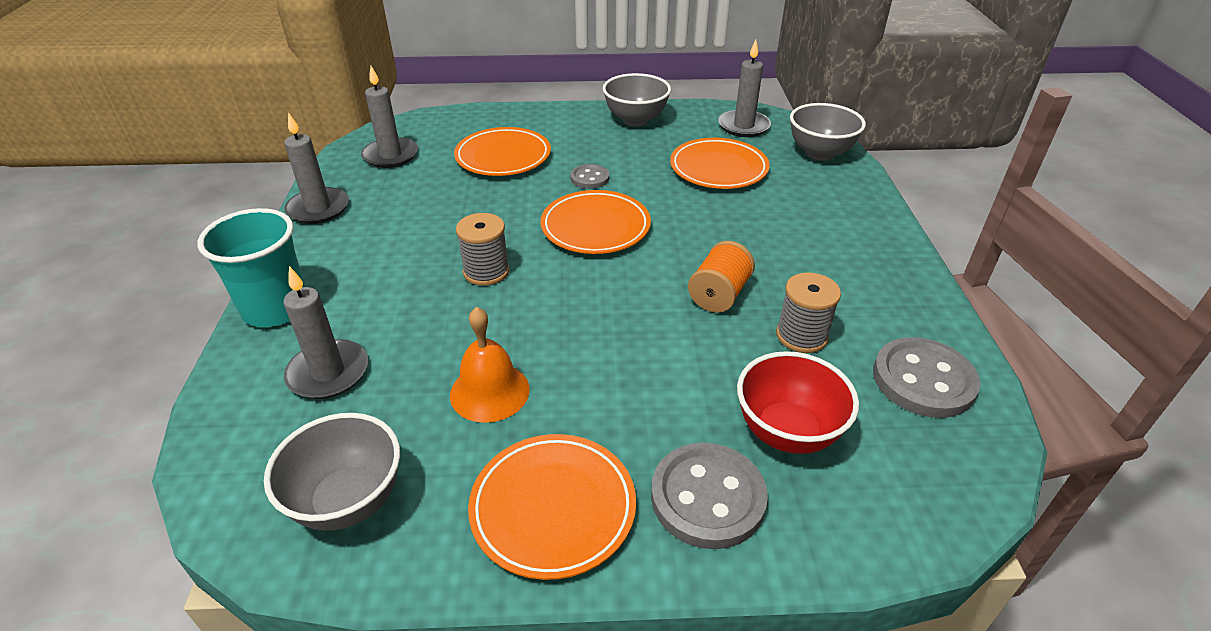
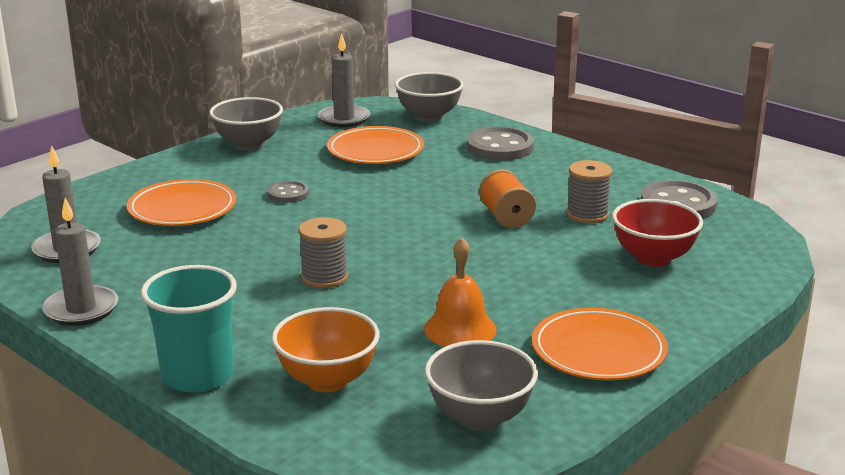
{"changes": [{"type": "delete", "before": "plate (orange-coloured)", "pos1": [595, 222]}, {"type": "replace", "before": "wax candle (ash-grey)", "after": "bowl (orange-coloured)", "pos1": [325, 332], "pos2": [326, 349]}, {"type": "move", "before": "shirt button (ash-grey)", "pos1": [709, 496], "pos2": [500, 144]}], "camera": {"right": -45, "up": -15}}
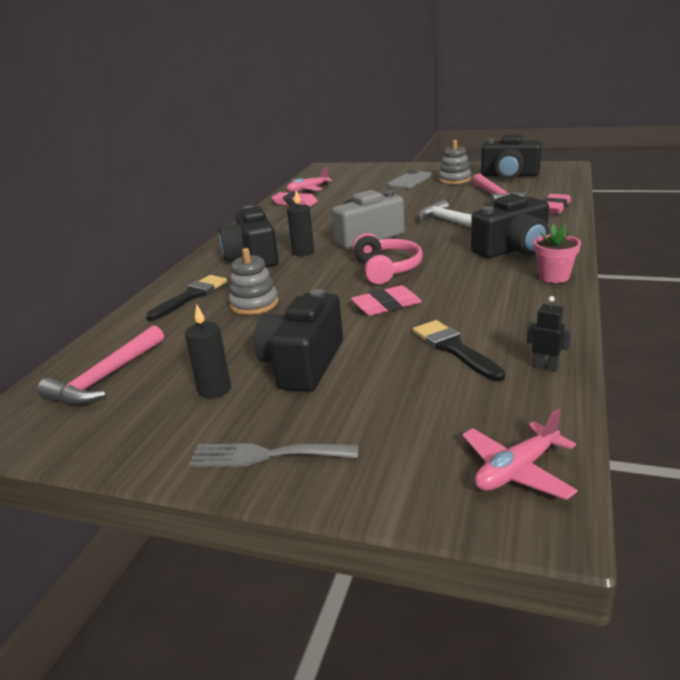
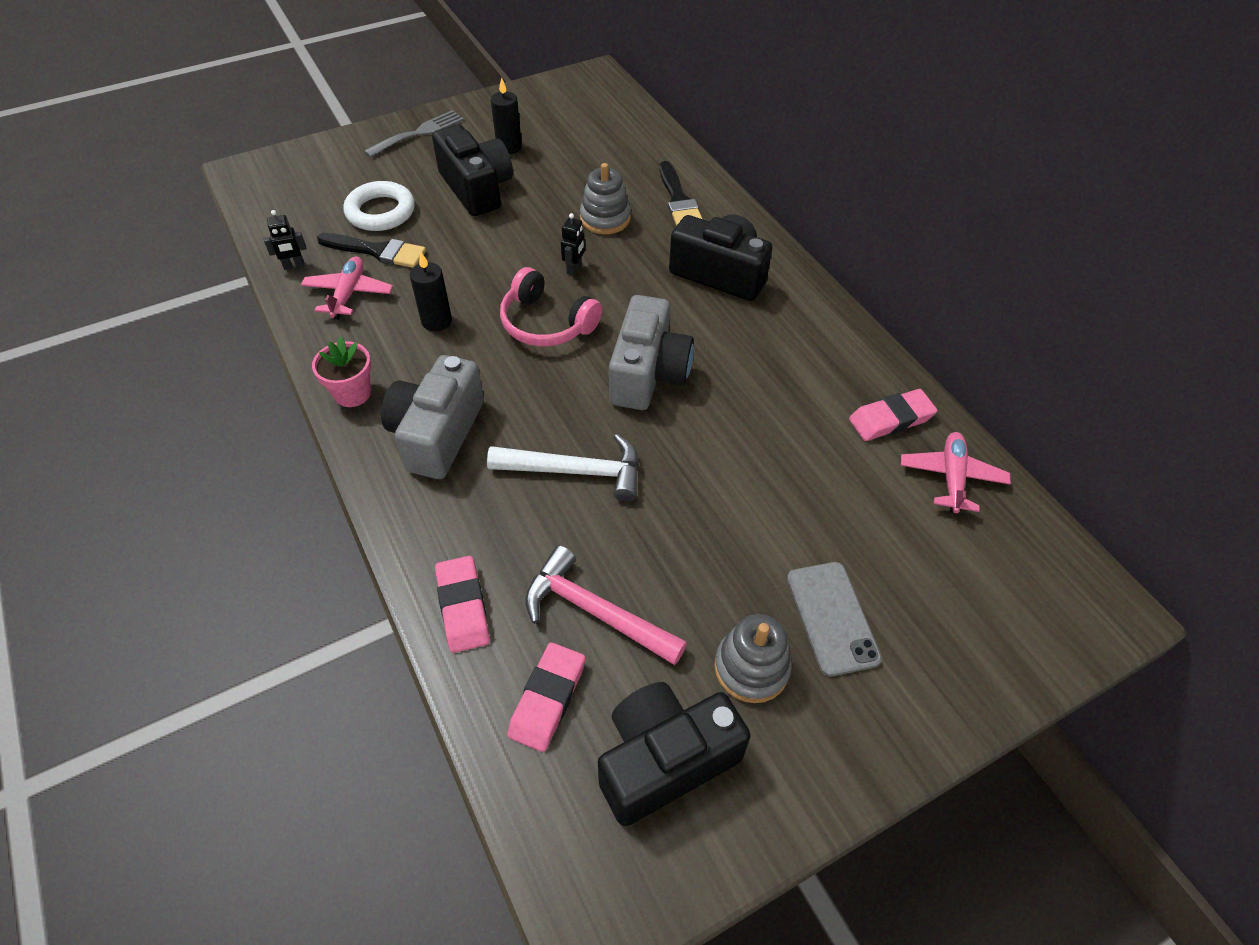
{"changes": [{"type": "move", "before": "wax candle (ebony)", "pos1": [300, 223], "pos2": [431, 291]}, {"type": "recolor", "before": "photo camera (ebony)", "after": "photo camera (ash-grey)", "pos1": [510, 226], "pos2": [432, 417]}, {"type": "move", "before": "gum eraser (rosy)", "pos1": [386, 300], "pos2": [546, 697]}, {"type": "delete", "before": "claw hammer (rosy)", "pos1": [100, 365]}, {"type": "move", "before": "aeroplane (rosy)", "pos1": [520, 454], "pos2": [347, 288]}, {"type": "insert", "after": "hoop (pure white)", "pos2": [379, 206]}, {"type": "insert", "after": "robot (ebony)", "pos2": [573, 244]}], "camera": {"right": 130, "up": 25}}
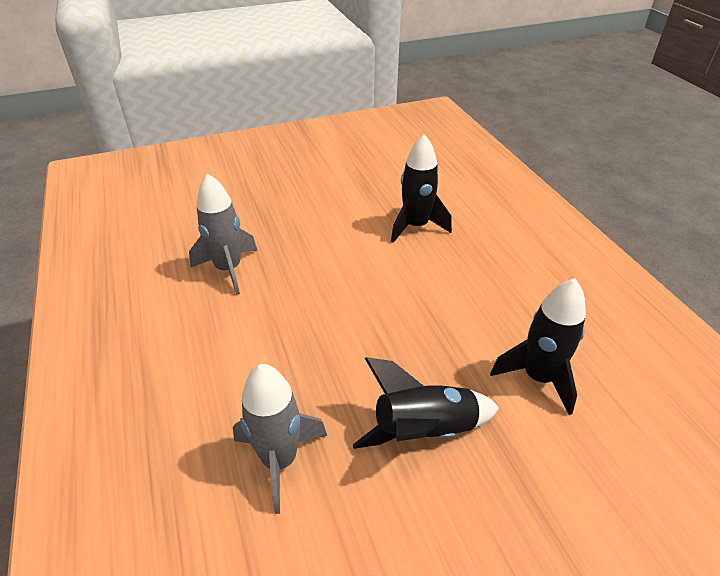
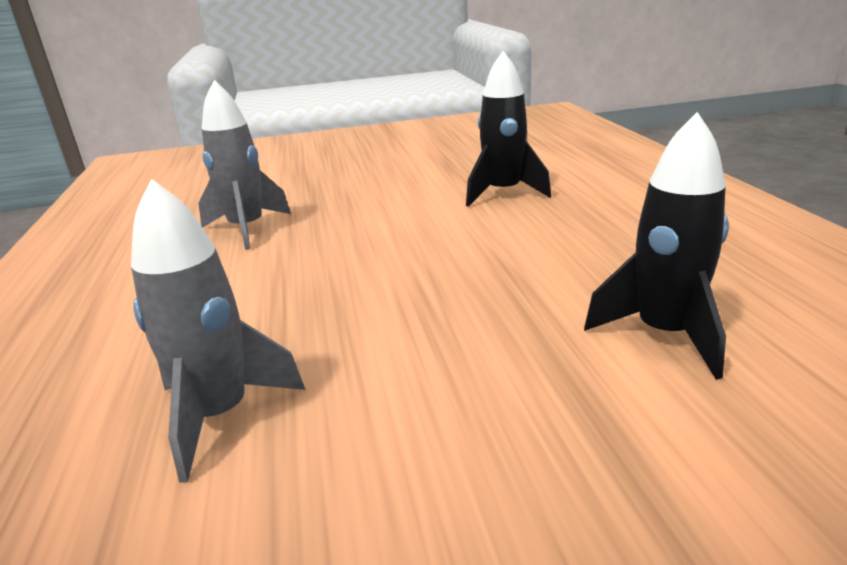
{"changes": [{"type": "delete", "before": "spaceship (ebony)", "pos1": [426, 403]}], "camera": {"right": 10, "up": -15}}
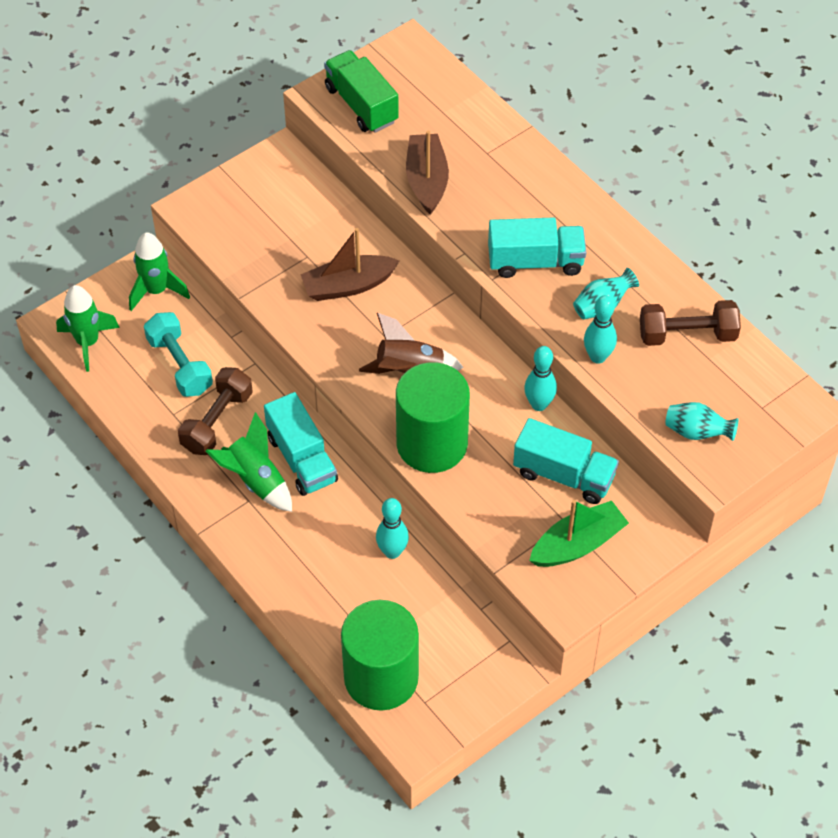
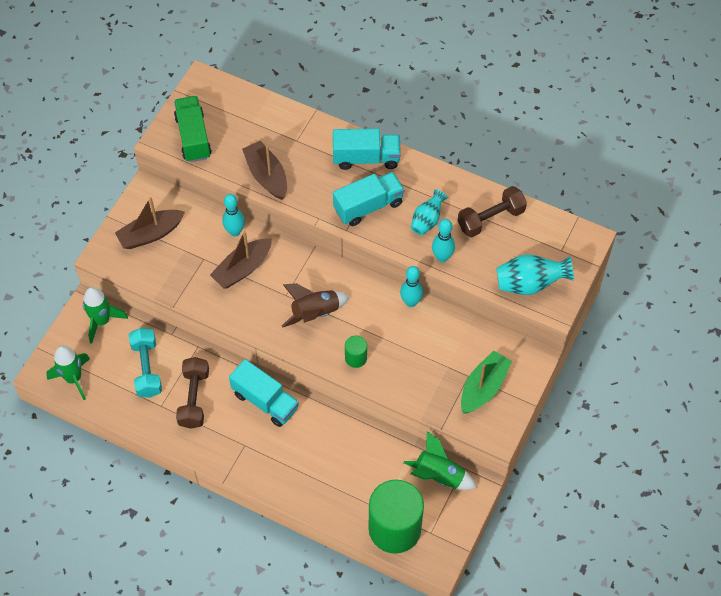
{"changes": [{"type": "rotate", "before": "lorry (leaf-green)", "pos1": [361, 91], "pos2": [193, 129], "turn": 45}, {"type": "rotate", "before": "free weight (turquoise)", "pos1": [178, 354], "pos2": [145, 363], "turn": 45}, {"type": "resize", "before": "cylinder shape (leaf-green)", "pos1": [433, 417], "pos2": [356, 352], "scale": 0.43}, {"type": "resize", "before": "tall vase (turquoise)", "pos1": [701, 421], "pos2": [535, 274], "scale": 1.54}, {"type": "move", "before": "spaceship (leaf-green)", "pos1": [249, 462], "pos2": [440, 460]}, {"type": "move", "before": "lorry (turquoise)", "pos1": [566, 461], "pos2": [367, 149]}, {"type": "move", "before": "bowling pin (turquoise)", "pos1": [392, 528], "pos2": [233, 215]}, {"type": "insert", "after": "toy boat (russet)", "pos2": [150, 223]}], "camera": {"right": -25, "up": 5}}
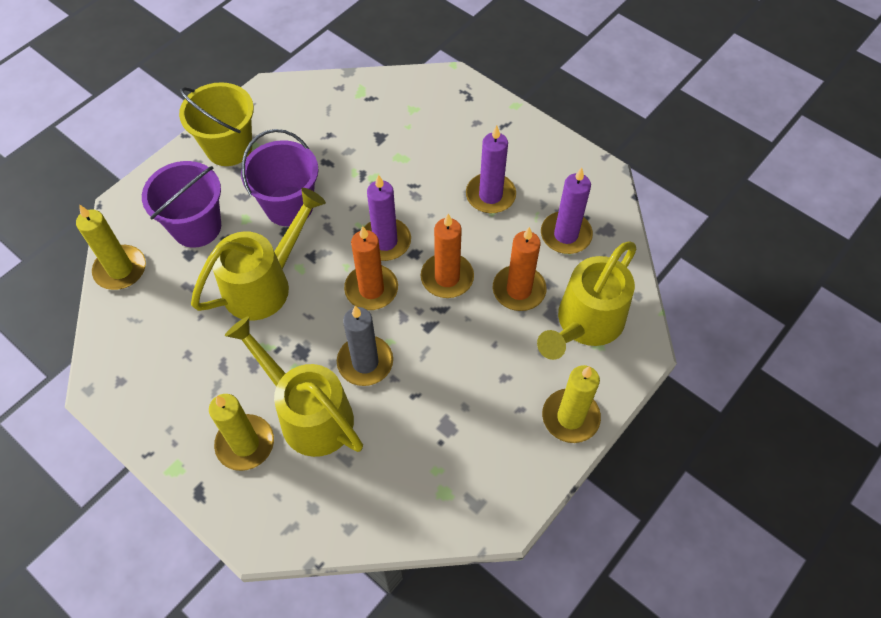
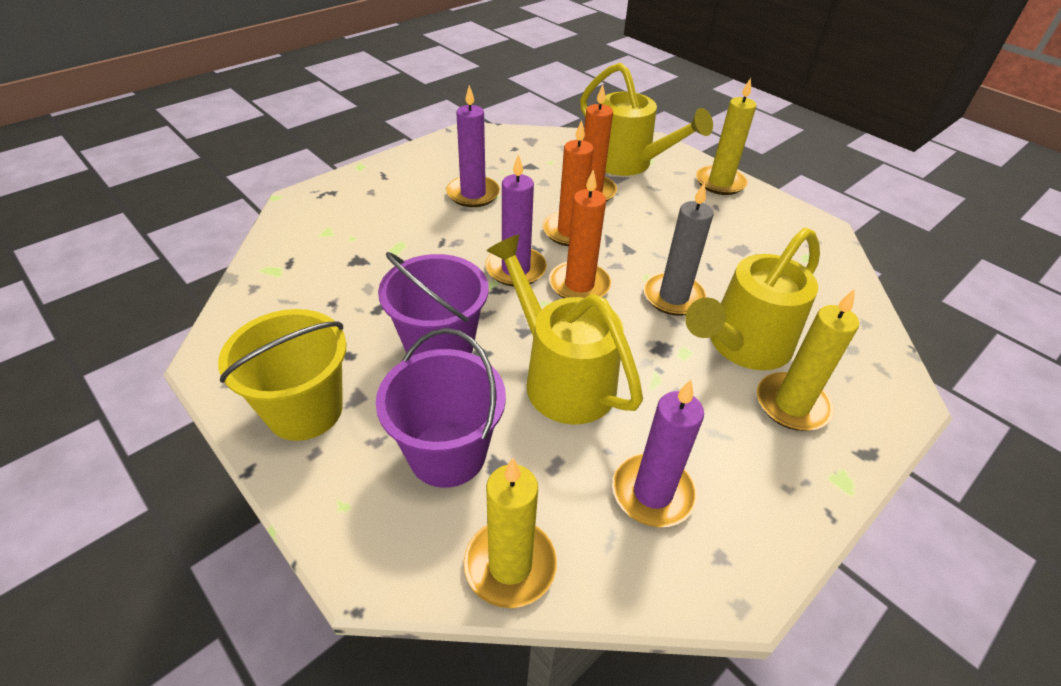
{"changes": [{"type": "move", "before": "wax candle (royal purple)", "pos1": [567, 211], "pos2": [658, 453]}], "camera": {"right": -85, "up": -15}}
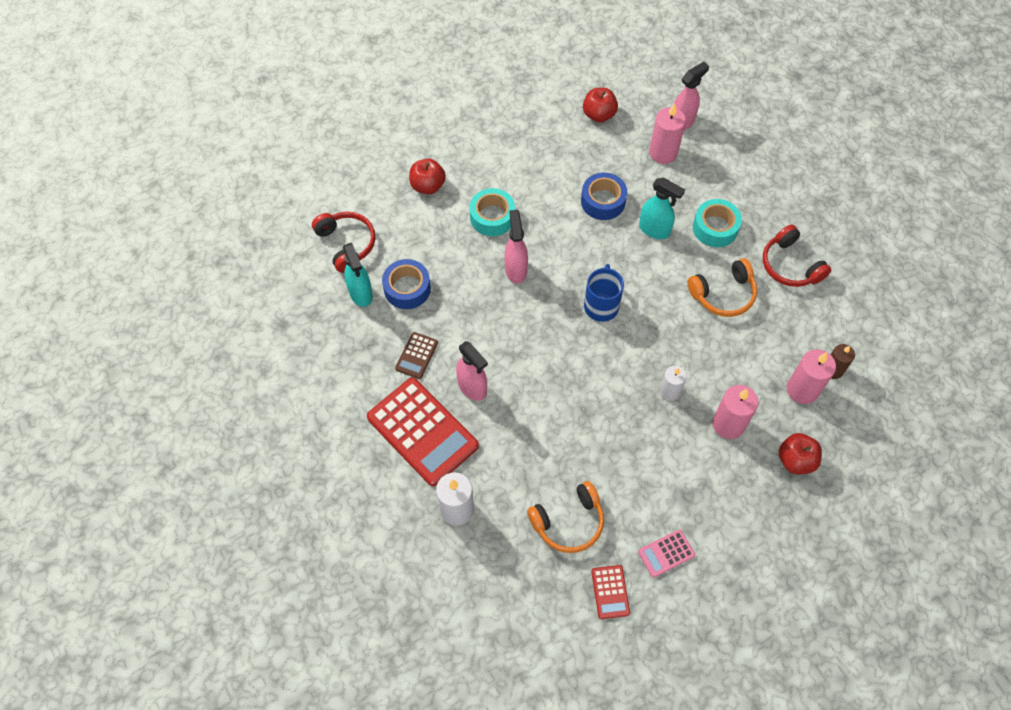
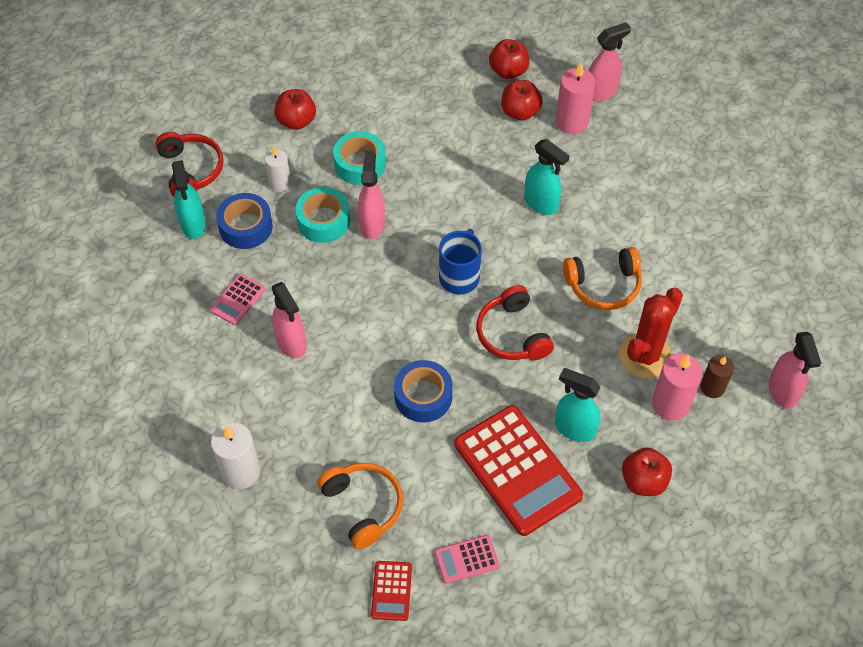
{"changes": [{"type": "move", "before": "sticky tape (cobalt)", "pos1": [604, 196], "pos2": [423, 391]}, {"type": "move", "before": "sticky tape (turquoise)", "pos1": [717, 223], "pos2": [322, 215]}, {"type": "move", "before": "headset (red)", "pos1": [797, 256], "pos2": [515, 322]}, {"type": "recolor", "before": "calculator (russet)", "after": "calculator (rosy)", "pos1": [416, 355], "pos2": [237, 299]}, {"type": "move", "before": "wax candle (pure white)", "pos1": [673, 383], "pos2": [277, 169]}, {"type": "move", "before": "calculator (red)", "pos1": [423, 432], "pos2": [518, 470]}, {"type": "replace", "before": "wax candle (rosy)", "after": "spray bottle (turquoise)", "pos1": [735, 412], "pos2": [577, 405]}, {"type": "rotate", "before": "headset (orange-coloured)", "pos1": [565, 517], "pos2": [360, 506], "turn": -105}, {"type": "insert", "after": "apple (red)", "pos2": [522, 100]}, {"type": "insert", "after": "cactus (red)", "pos2": [651, 333]}, {"type": "insert", "after": "spray bottle (rosy)", "pos2": [795, 370]}], "camera": {"right": 10, "up": -5}}
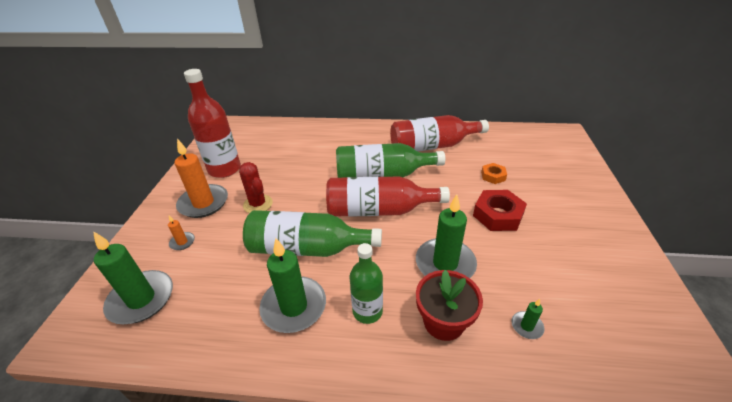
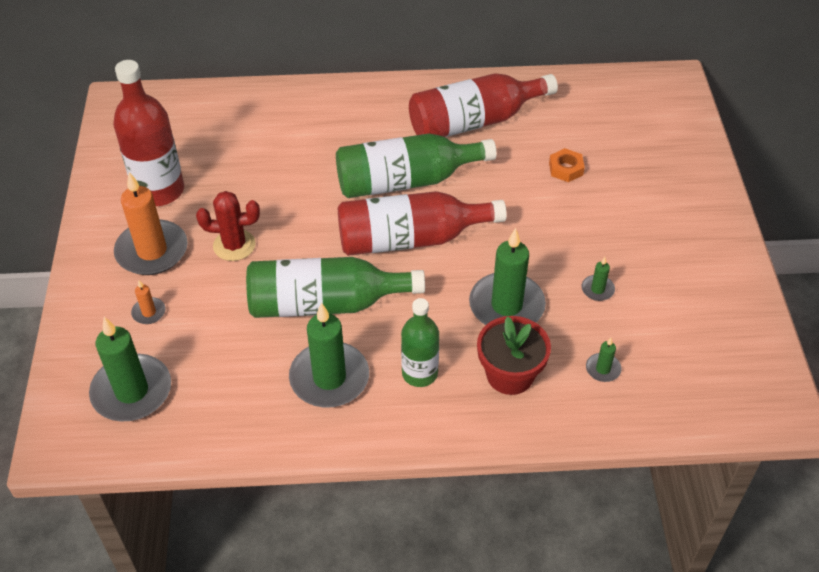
{"changes": [{"type": "rotate", "before": "cactus (red)", "pos1": [256, 187], "pos2": [228, 226], "turn": -45}, {"type": "delete", "before": "nut (red)", "pos1": [500, 210]}, {"type": "insert", "after": "wax candle (leaf-green)", "pos2": [598, 279]}], "camera": {"right": -10, "up": 10}}
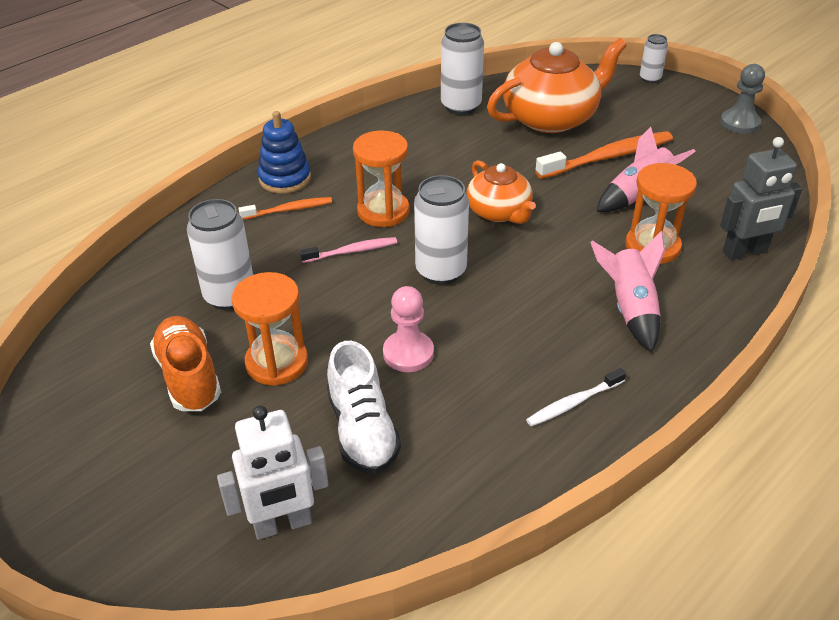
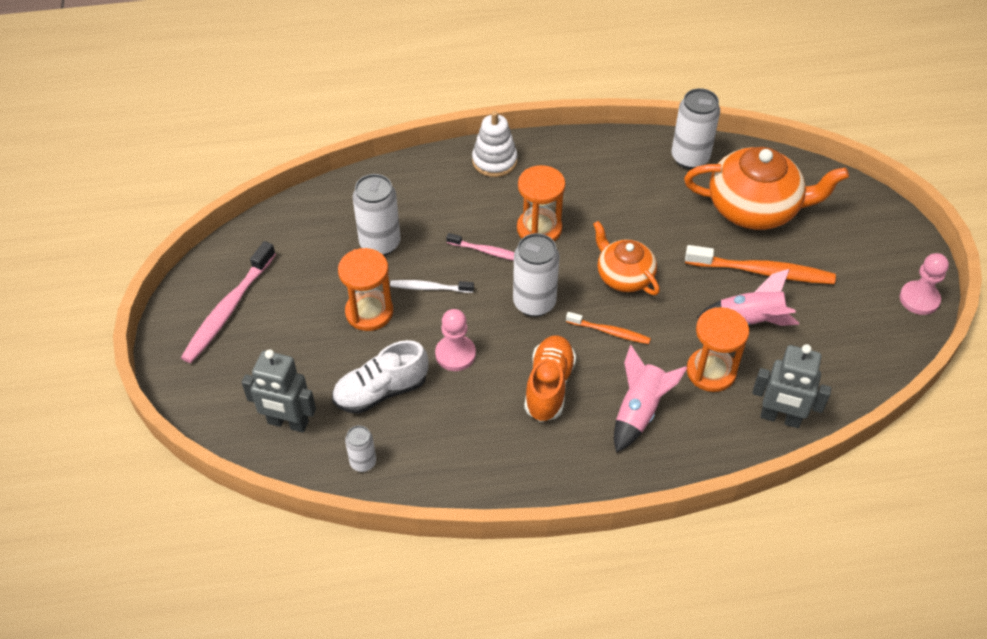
{"changes": [{"type": "move", "before": "can (pure white)", "pos1": [654, 58], "pos2": [360, 448]}, {"type": "recolor", "before": "chess pawn (ash-grey)", "after": "chess pawn (rosy)", "pos1": [742, 99], "pos2": [924, 284]}, {"type": "recolor", "before": "ring stacker (cobalt)", "after": "ring stacker (pure white)", "pos1": [284, 152], "pos2": [495, 144]}, {"type": "rotate", "before": "teapot (orange-coloured)", "pos1": [501, 192], "pos2": [626, 258], "turn": 135}, {"type": "move", "before": "tooth brush (orange-coloured)", "pos1": [285, 208], "pos2": [608, 328]}, {"type": "move", "before": "sneaker (orange-coloured)", "pos1": [185, 363], "pos2": [550, 378]}, {"type": "rotate", "before": "sneaker (pure white)", "pos1": [364, 407], "pos2": [380, 377], "turn": 45}, {"type": "move", "before": "tooth brush (pure white)", "pos1": [576, 397], "pos2": [432, 286]}, {"type": "recolor", "before": "robot (pure white)", "after": "robot (ash-grey)", "pos1": [273, 473], "pos2": [279, 391]}, {"type": "insert", "after": "tooth brush (rosy)", "pos2": [228, 302]}], "camera": {"right": 35, "up": 10}}
